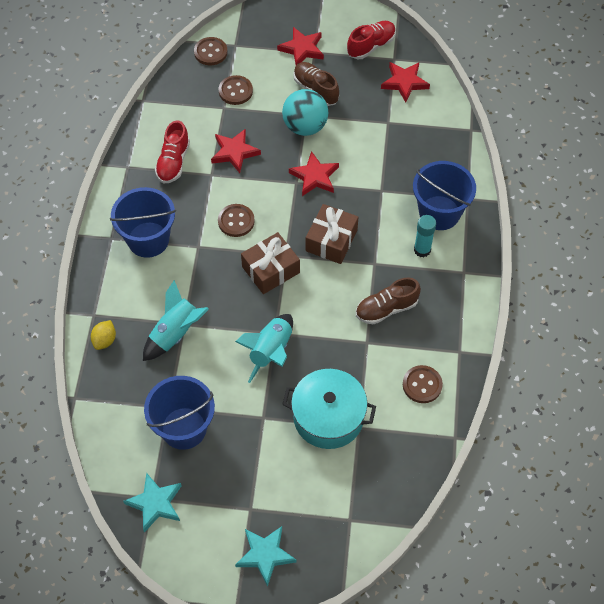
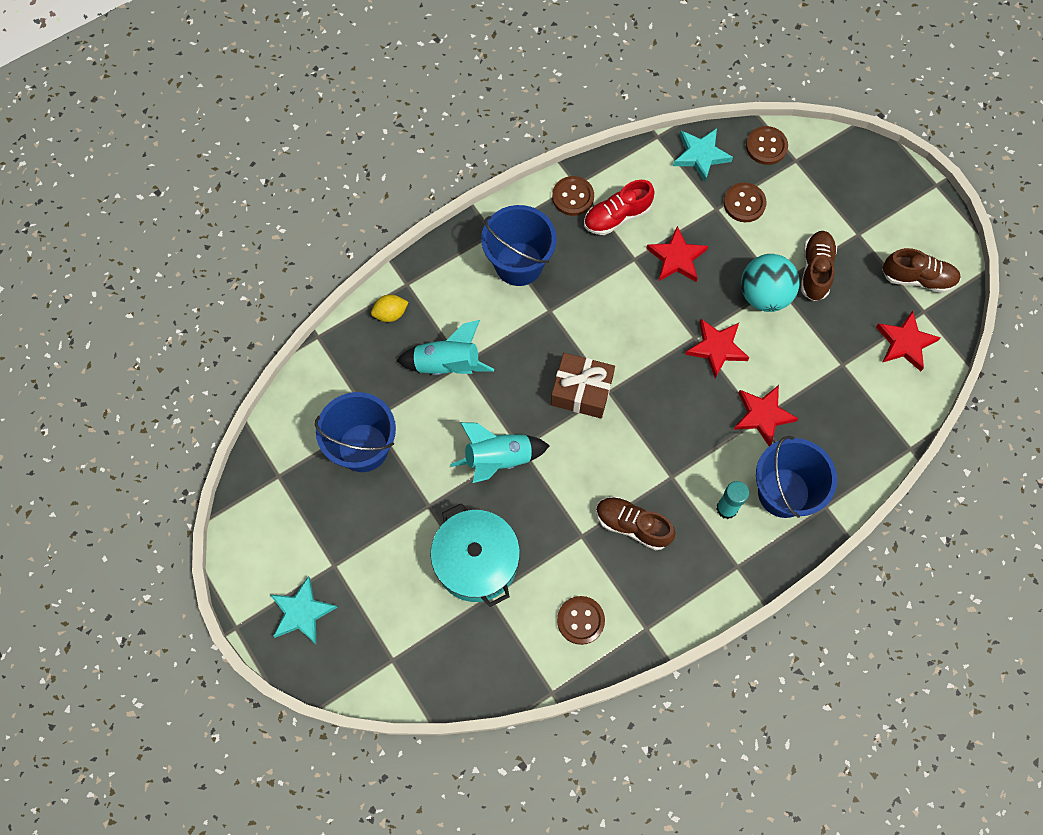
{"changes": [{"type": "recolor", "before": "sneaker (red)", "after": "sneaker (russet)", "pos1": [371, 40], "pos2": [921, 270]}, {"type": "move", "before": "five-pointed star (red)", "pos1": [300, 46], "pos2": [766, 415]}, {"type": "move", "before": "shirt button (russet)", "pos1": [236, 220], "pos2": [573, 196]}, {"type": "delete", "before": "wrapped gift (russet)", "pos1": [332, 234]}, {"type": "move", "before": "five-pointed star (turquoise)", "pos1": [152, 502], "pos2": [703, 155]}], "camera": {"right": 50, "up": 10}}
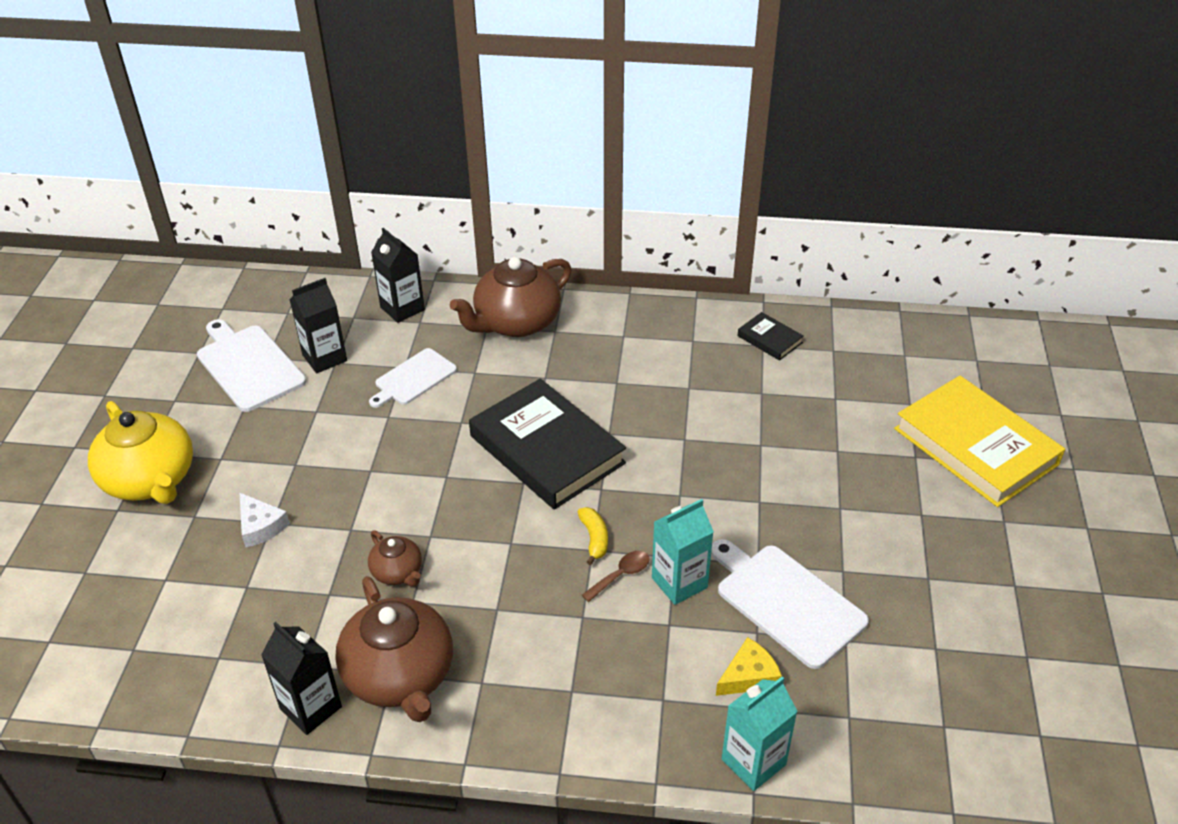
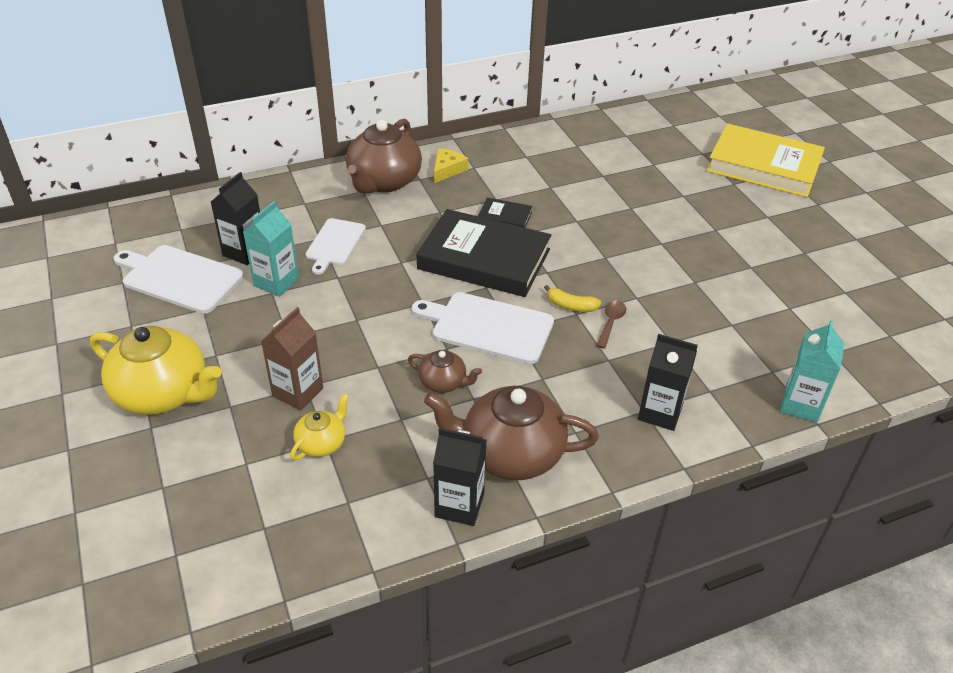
{"changes": [{"type": "move", "before": "carton (ebony)", "pos1": [398, 275], "pos2": [668, 382]}, {"type": "move", "before": "hardback (ebony)", "pos1": [770, 336], "pos2": [505, 213]}, {"type": "replace", "before": "piece of cheese (pure white)", "after": "carton (russet)", "pos1": [264, 519], "pos2": [292, 359]}, {"type": "move", "before": "carton (turquoise)", "pos1": [683, 552], "pos2": [271, 249]}, {"type": "rotate", "before": "banana (golden)", "pos1": [593, 536], "pos2": [572, 298], "turn": 150}, {"type": "move", "before": "bread board (pure white)", "pos1": [790, 604], "pos2": [483, 328]}, {"type": "rotate", "before": "teapot (russet)", "pos1": [394, 649], "pos2": [511, 433], "turn": 150}, {"type": "move", "before": "piece of cheese (golden)", "pos1": [749, 666], "pos2": [451, 165]}, {"type": "insert", "after": "teapot (golden)", "pos2": [319, 427]}], "camera": {"right": -30, "up": 0}}
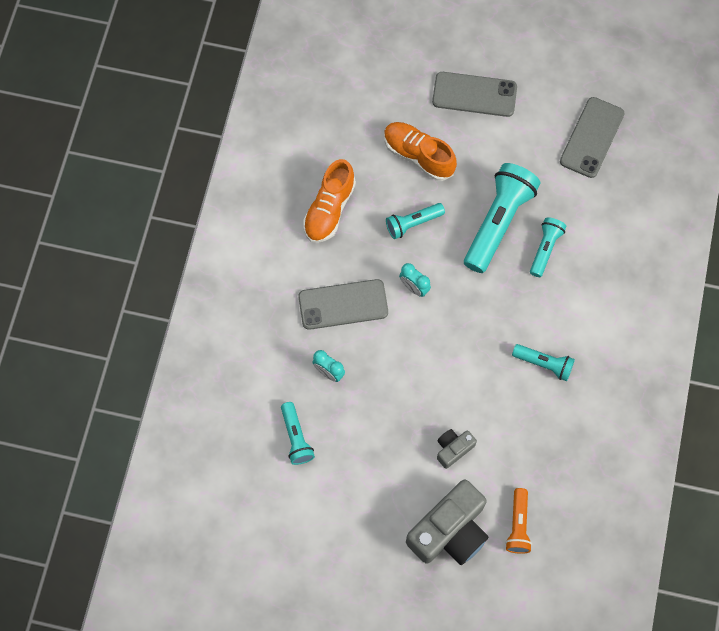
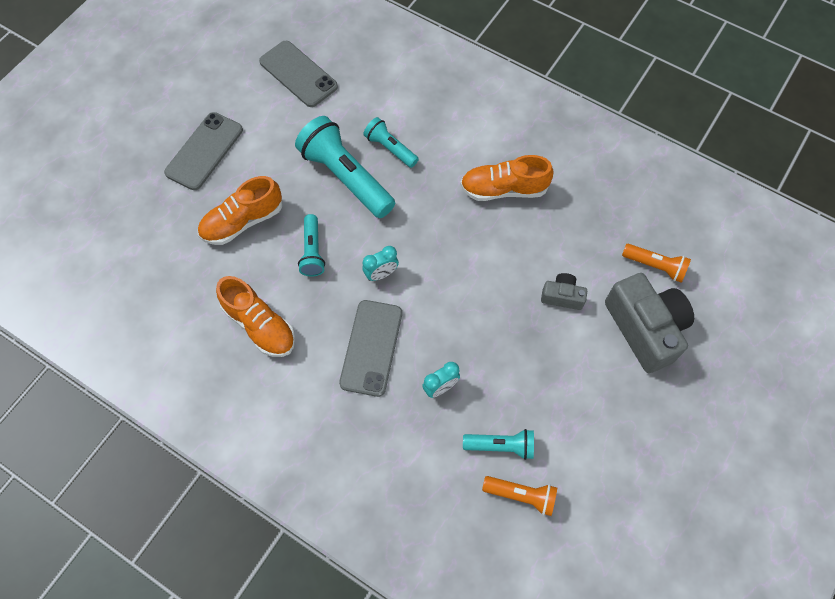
{"changes": [{"type": "replace", "before": "pocket torch (turquoise)", "after": "sneaker (orange-coloured)", "pos1": [543, 362], "pos2": [507, 178]}, {"type": "rotate", "before": "photo camera (ash-grey)", "pos1": [457, 449], "pos2": [564, 291], "turn": 120}, {"type": "insert", "after": "pocket torch (orange-coloured)", "pos2": [519, 496]}], "camera": {"right": -70, "up": -5}}
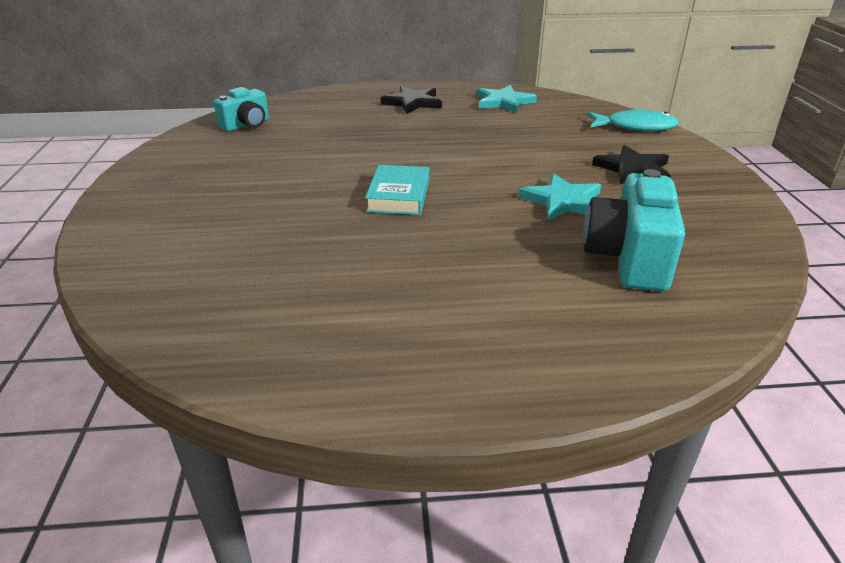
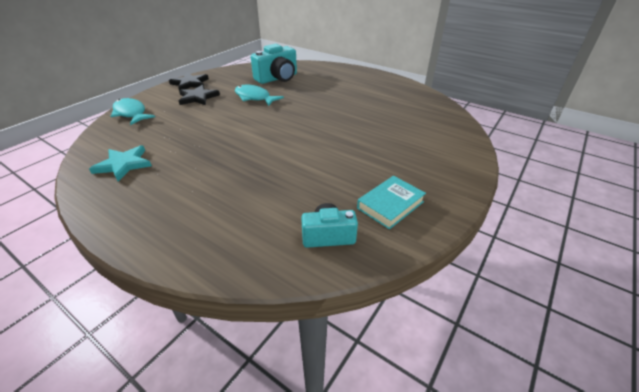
{"changes": [{"type": "move", "before": "five-pointed star (ebony)", "pos1": [411, 100], "pos2": [189, 81]}, {"type": "move", "before": "hardback (turquoise)", "pos1": [397, 190], "pos2": [391, 202]}, {"type": "replace", "before": "five-pointed star (turquoise)", "after": "fish figure (turquoise)", "pos1": [560, 197], "pos2": [259, 95]}], "camera": {"right": -140, "up": 5}}
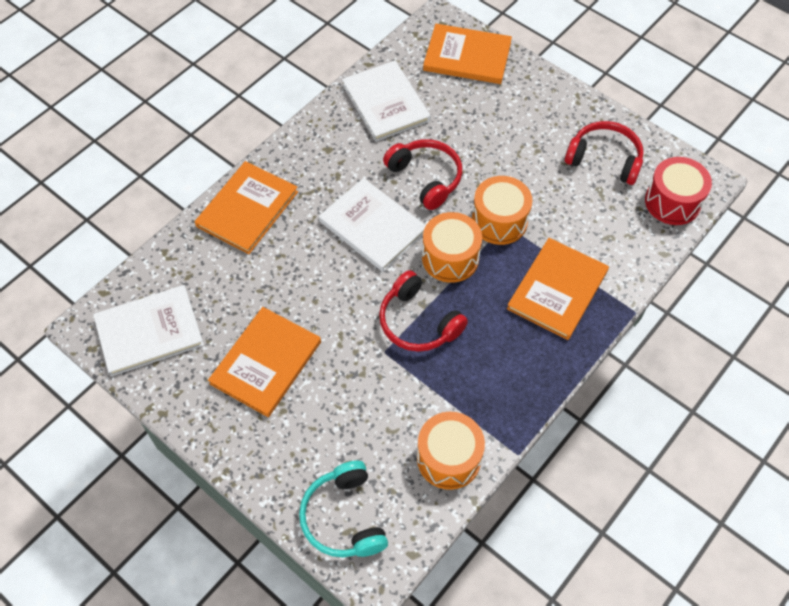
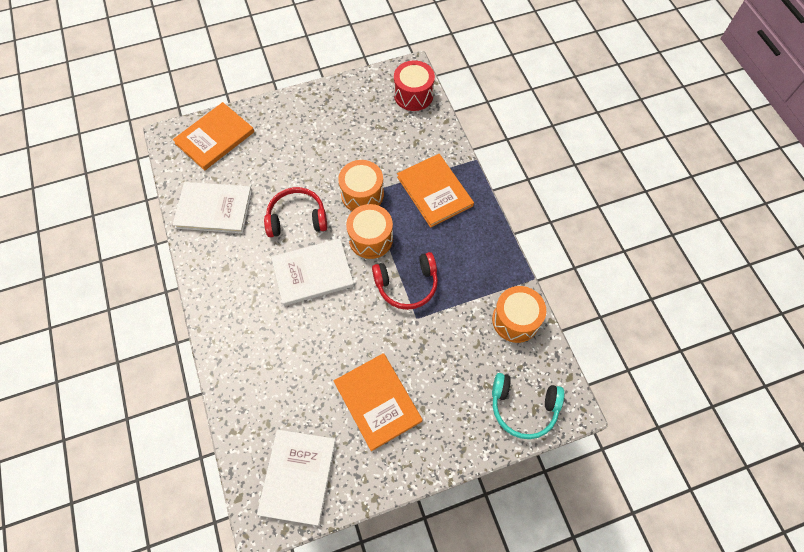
{"changes": [{"type": "delete", "before": "headset (red)", "pos1": [604, 153]}, {"type": "delete", "before": "hardback (orange-coloured)", "pos1": [246, 207]}], "camera": {"right": -60, "up": 5}}
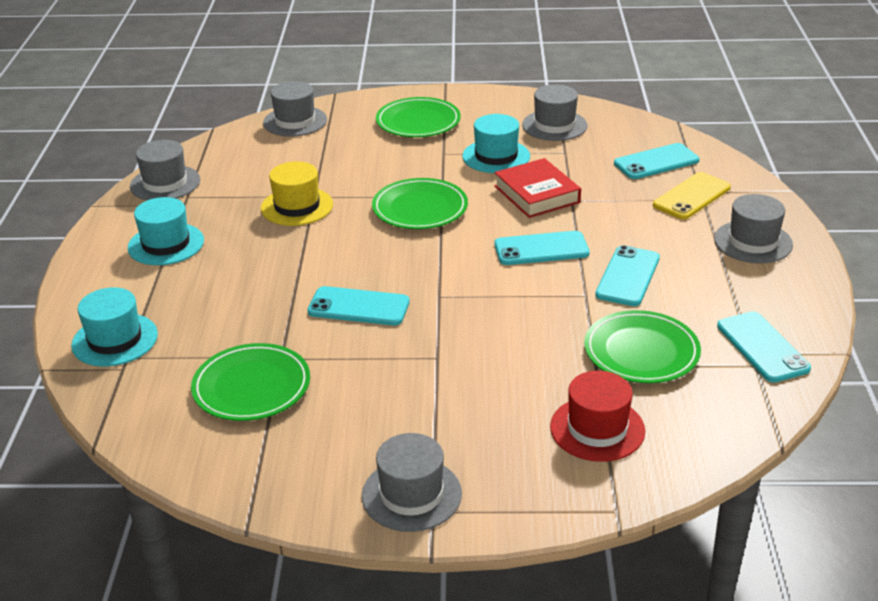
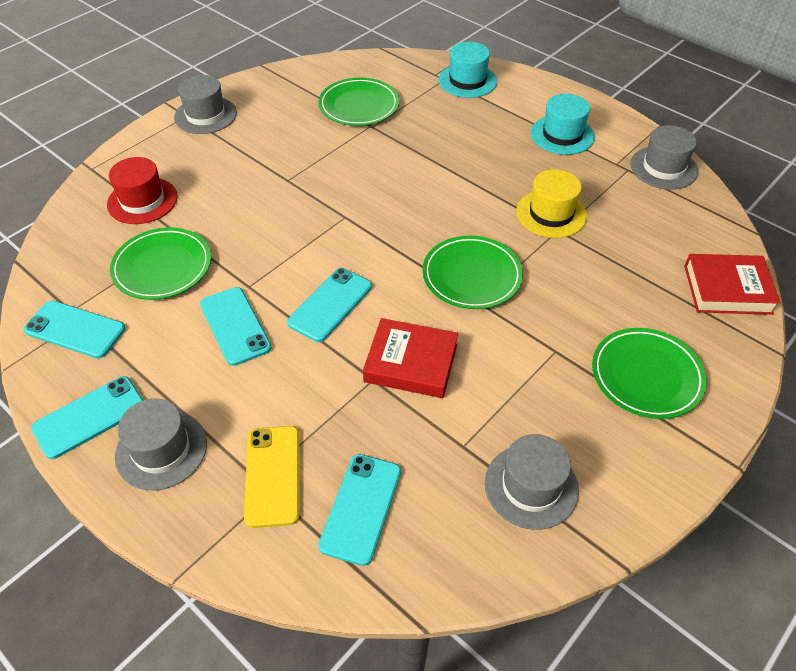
{"changes": [{"type": "replace", "before": "hat (ash-grey)", "after": "hardback (red)", "pos1": [295, 109], "pos2": [732, 284]}, {"type": "delete", "before": "hat (turquoise)", "pos1": [496, 143]}, {"type": "move", "before": "phone (turquoise)", "pos1": [359, 305], "pos2": [87, 417]}], "camera": {"right": 130, "up": 15}}
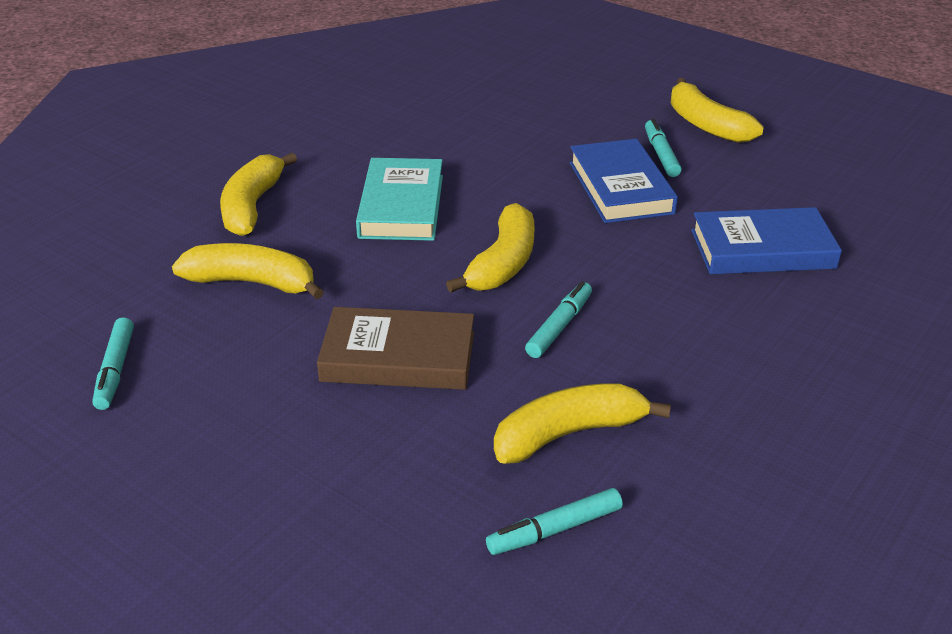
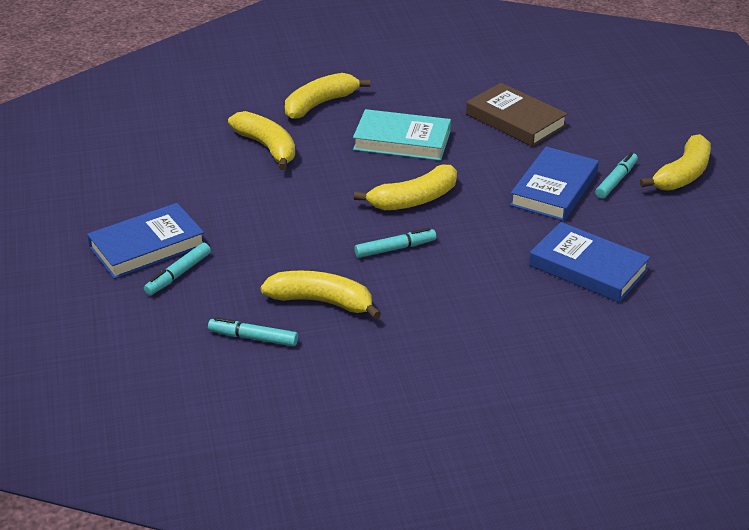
{"changes": [{"type": "rotate", "before": "banana (golden)", "pos1": [717, 110], "pos2": [675, 162], "turn": -150}, {"type": "rotate", "before": "hardback (turquoise)", "pos1": [399, 199], "pos2": [402, 135], "turn": 60}, {"type": "move", "before": "hardback (russet)", "pos1": [395, 348], "pos2": [517, 115]}, {"type": "move", "before": "marker (turquoise)", "pos1": [113, 363], "pos2": [177, 269]}, {"type": "insert", "after": "hardback (cobalt)", "pos2": [145, 241]}], "camera": {"right": 40, "up": 0}}
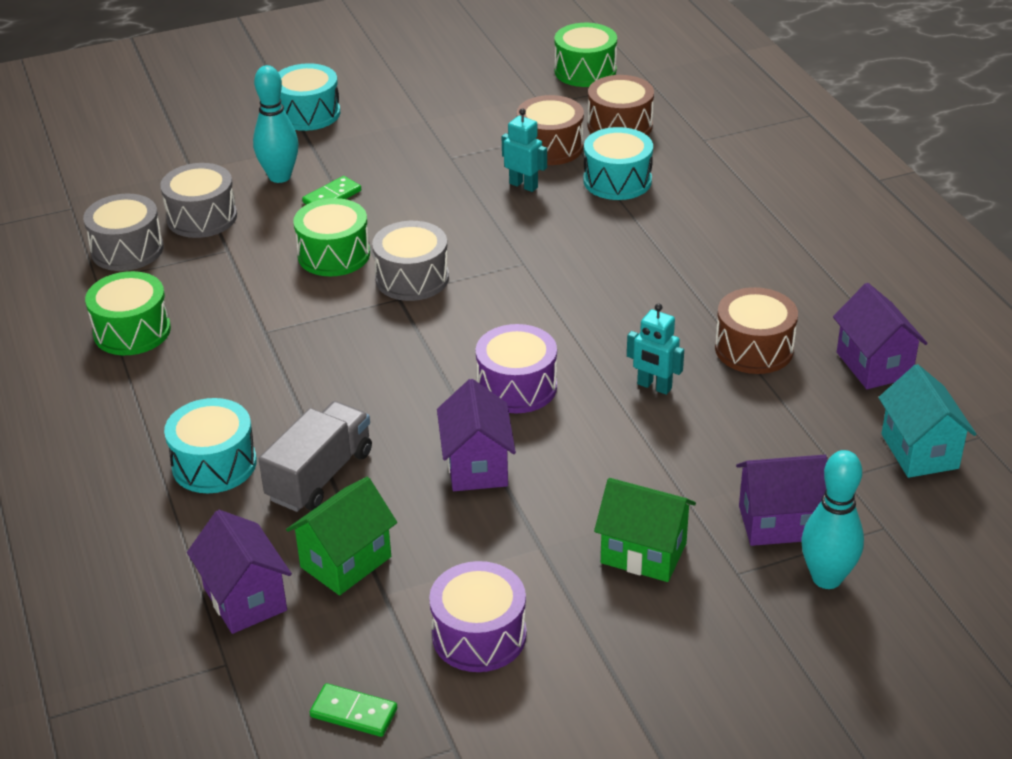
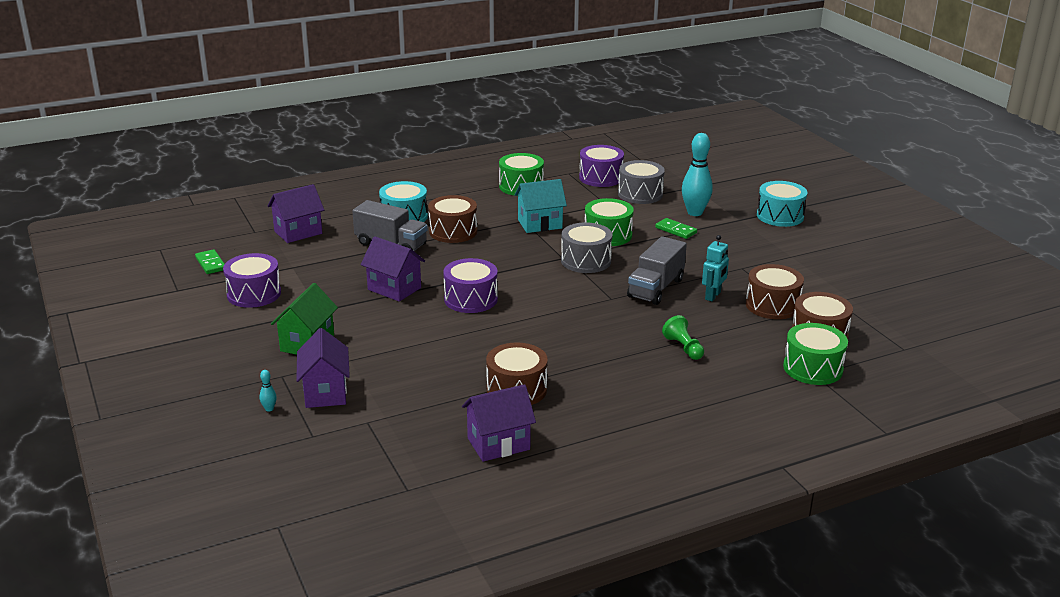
{"changes": [{"type": "move", "before": "snare drum (leaf-green)", "pos1": [586, 55], "pos2": [815, 354]}, {"type": "delete", "before": "snare drum (turquoise)", "pos1": [618, 163]}, {"type": "recolor", "before": "snare drum (ash-grey)", "after": "snare drum (royal purple)", "pos1": [123, 232], "pos2": [601, 166]}, {"type": "delete", "before": "robot (turquoise)", "pos1": [655, 349]}, {"type": "move", "before": "house (turquoise)", "pos1": [927, 421], "pos2": [541, 206]}, {"type": "rotate", "before": "house (royal purple)", "pos1": [476, 435], "pos2": [393, 269], "turn": 45}, {"type": "resize", "before": "bowling pin (turquoise)", "pos1": [832, 519], "pos2": [268, 391], "scale": 0.41}, {"type": "delete", "before": "house (leaf-green)", "pos1": [341, 536]}, {"type": "rotate", "before": "domino piece (leaf-green)", "pos1": [353, 710], "pos2": [209, 261], "turn": -45}, {"type": "insert", "after": "snare drum (russet)", "pos2": [452, 219]}, {"type": "insert", "after": "lorry (ash-grey)", "pos2": [657, 270]}, {"type": "insert", "after": "chess pawn (leaf-green)", "pos2": [683, 337]}], "camera": {"right": 85, "up": -10}}
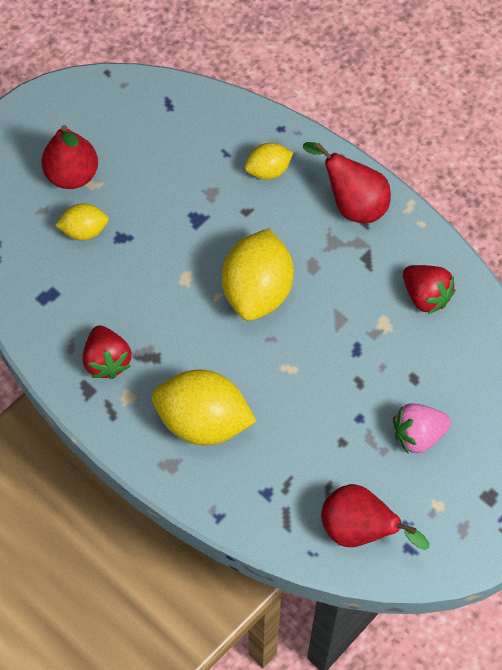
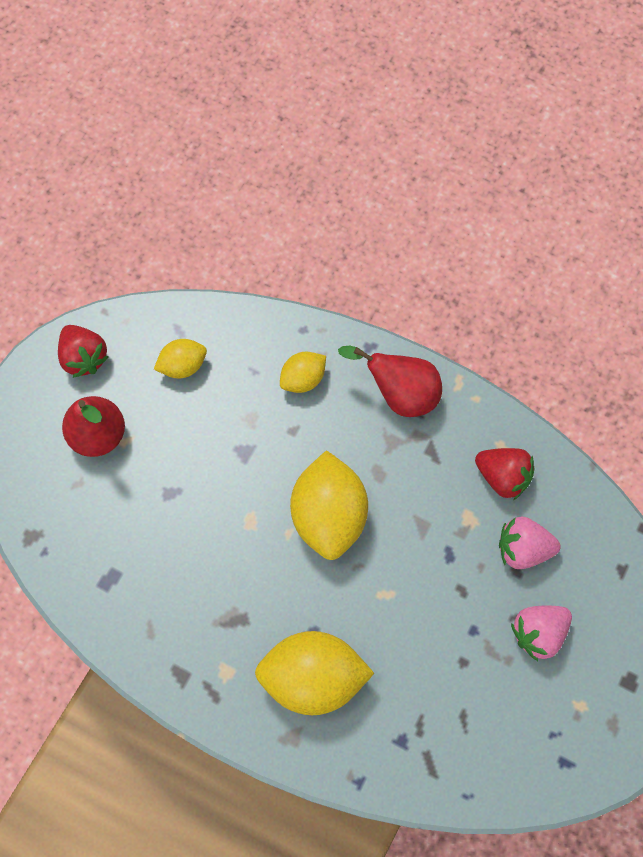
{"changes": [{"type": "move", "before": "citrus fruit (golden)", "pos1": [82, 221], "pos2": [180, 358]}, {"type": "move", "before": "strawberry (red)", "pos1": [107, 352], "pos2": [83, 351]}, {"type": "delete", "before": "pear (red)", "pos1": [375, 517]}, {"type": "insert", "after": "strawberry (rosy)", "pos2": [529, 543]}], "camera": {"right": -15, "up": 5}}
